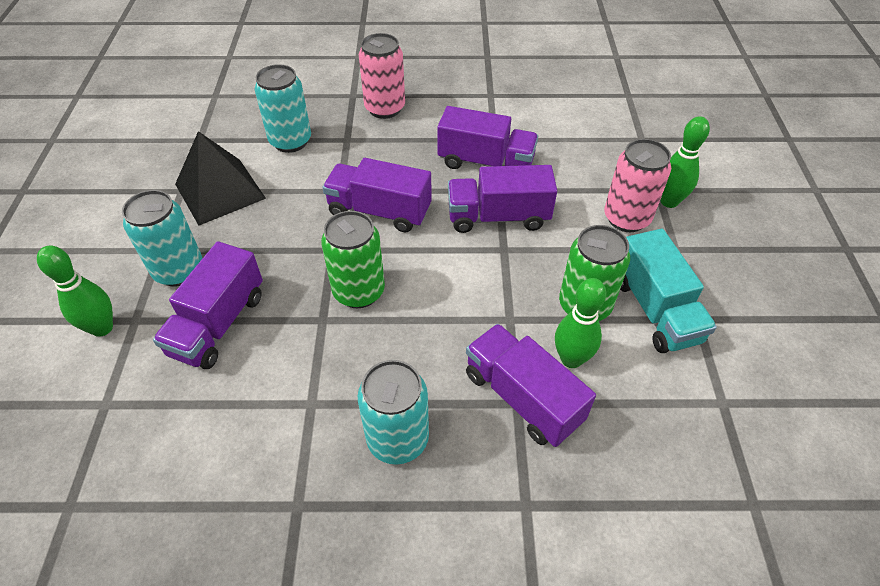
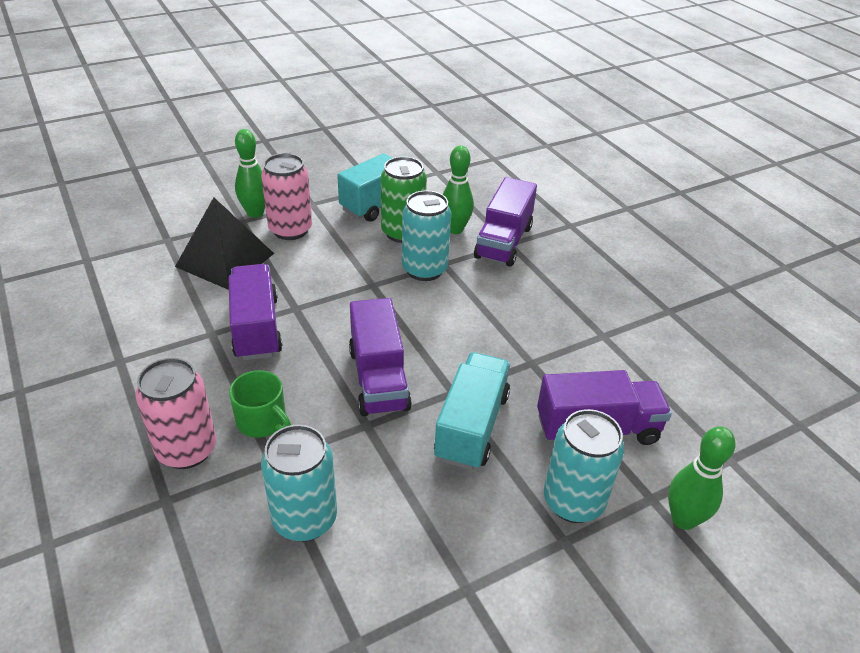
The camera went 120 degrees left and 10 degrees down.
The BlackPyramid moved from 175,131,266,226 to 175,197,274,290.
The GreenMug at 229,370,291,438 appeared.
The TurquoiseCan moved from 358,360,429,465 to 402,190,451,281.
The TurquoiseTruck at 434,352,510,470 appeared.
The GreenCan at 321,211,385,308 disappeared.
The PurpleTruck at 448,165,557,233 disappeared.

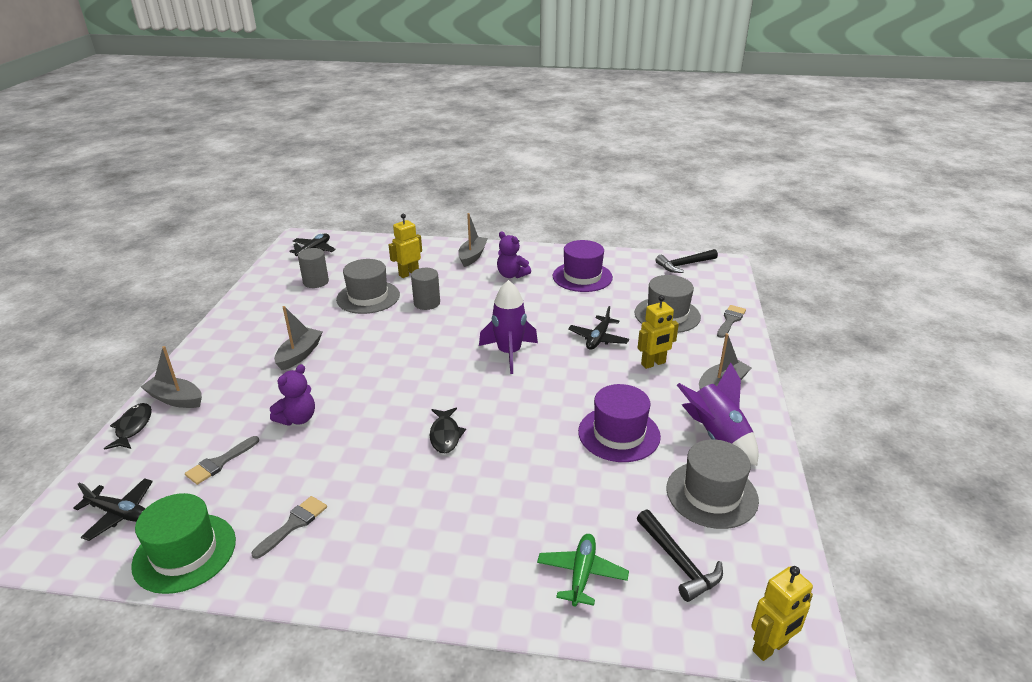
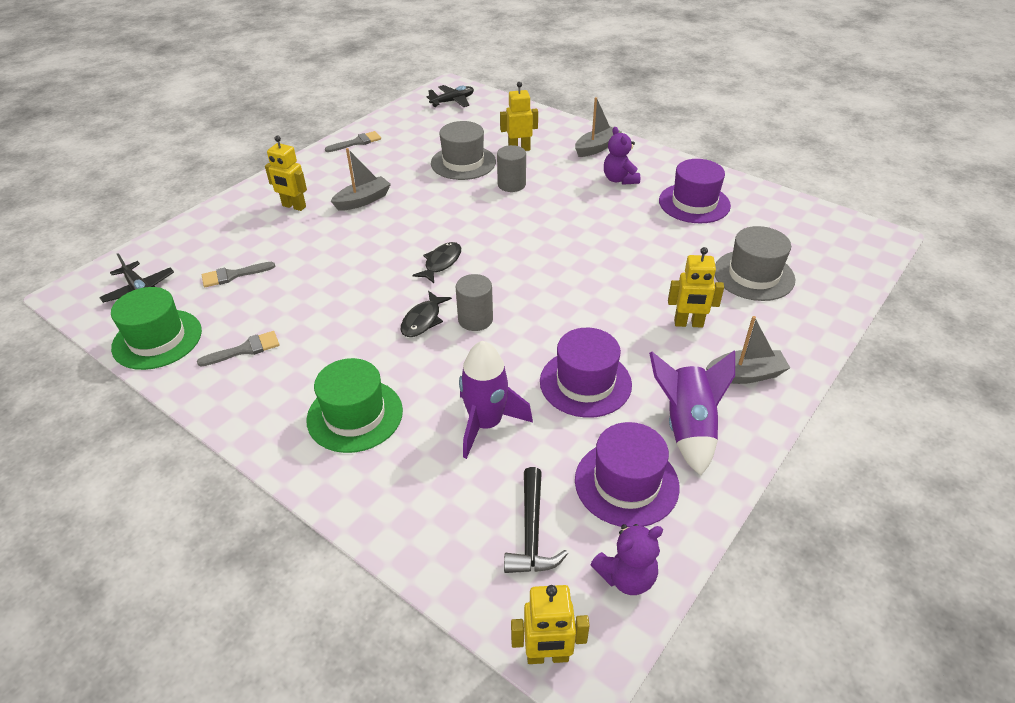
The camera went 30 degrees right and 10 degrees up.
The YellowRobot at 265,136,307,211 appeared.
The GreenHat at 306,358,403,453 appeared.
The GreyBrush moved from 717,305,746,338 to 325,131,381,152.
The BlackFish moved from 104,403,152,450 to 412,242,461,283.
The GreyCylinder moved from 298,248,329,288 to 456,274,493,331.
The PurpleRocket moved from 479,280,538,374 to 459,340,533,459.
The GreyHat at 666,439,759,529 became the PurpleHat at 575,422,680,527.
The PurpleTeddyBear moved from 270,364,315,426 to 590,524,663,595.
The GreyBoat at 141,346,202,408 disappeared.
The GreenPlane at 537,534,629,606 disappeared.
The BlackPlane at 568,306,629,350 disappeared.
The BlackHammer at 655,249,718,273 disappeared.

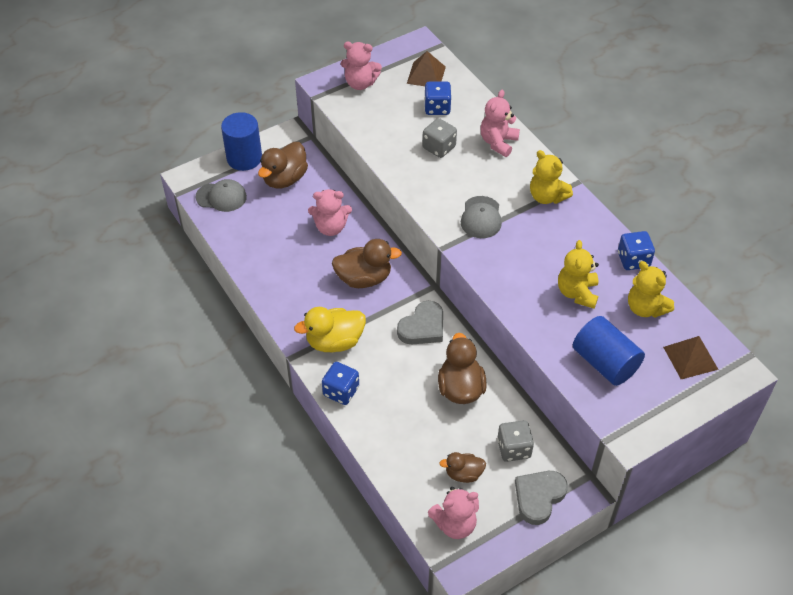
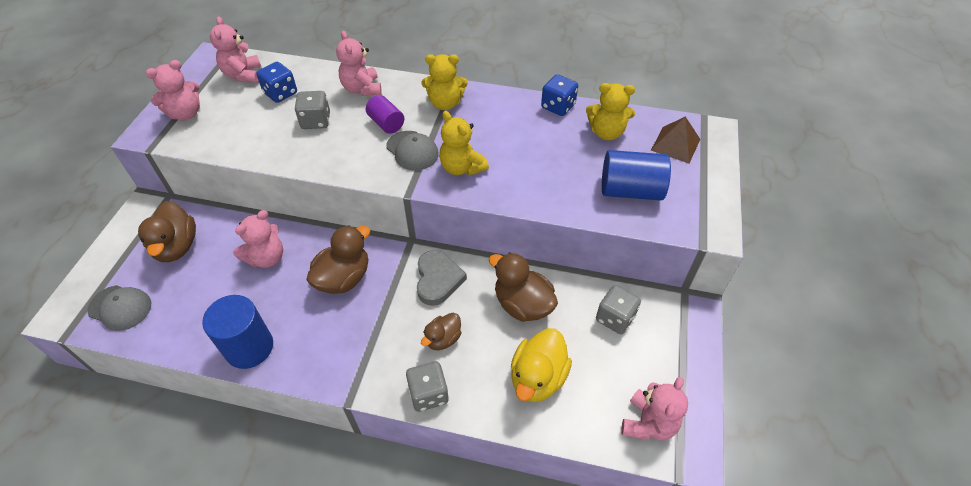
The camera went 45 degrees left and 0 degrees up.
The GreyCap at 196,179,247,212 turned 60 degrees clockwise.
The BlueCylinder moved from 221,112,262,171 to 202,295,273,369.
The BrownPyramid at 407,51,446,86 was replaced by the PinkTeddyBear at 210,16,261,83.
The PurpleCylinder at 366,95,404,134 appeared.
The BlueDice at 322,362,359,405 became the GreyDice at 406,361,449,412.
The BrownDuck moved from 439,452,486,483 to 421,313,461,350.
The YellowTeddyBear moved from 558,240,599,308 to 439,111,489,176.
The YellowDuck moved from 294,307,366,352 to 511,328,572,402.
The GreyHeart at 515,471,568,525 disappeared.

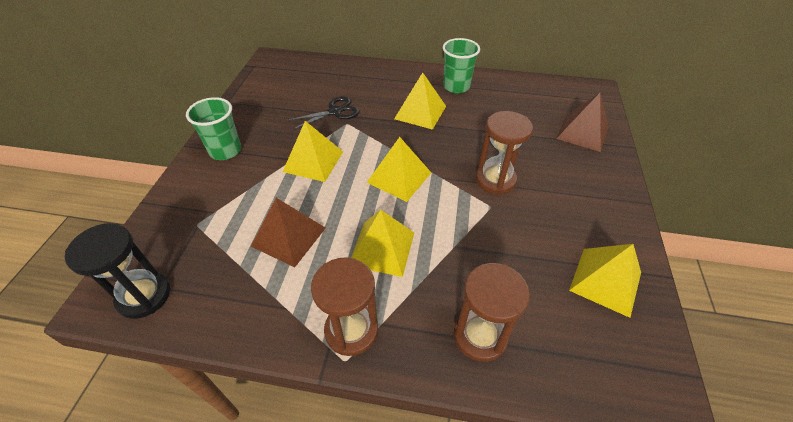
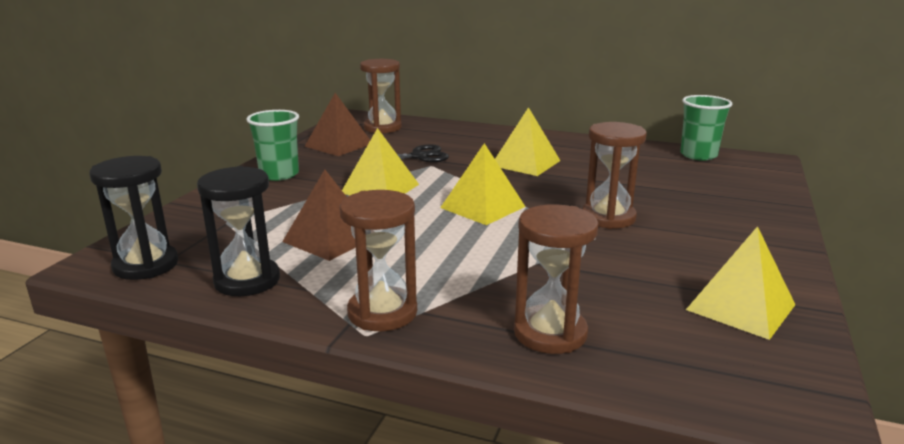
The camera went 10 degrees right and 25 degrees down.
The BlackHourglass at 197,166,280,296 appeared.
The BrownPyramid moved from 556,93,608,152 to 304,93,370,156.
The BrownHourglass at 360,59,402,133 appeared.
The GreenCup moved from 443,38,480,93 to 680,95,732,161.
The YellowPyramid at 351,210,414,277 disappeared.

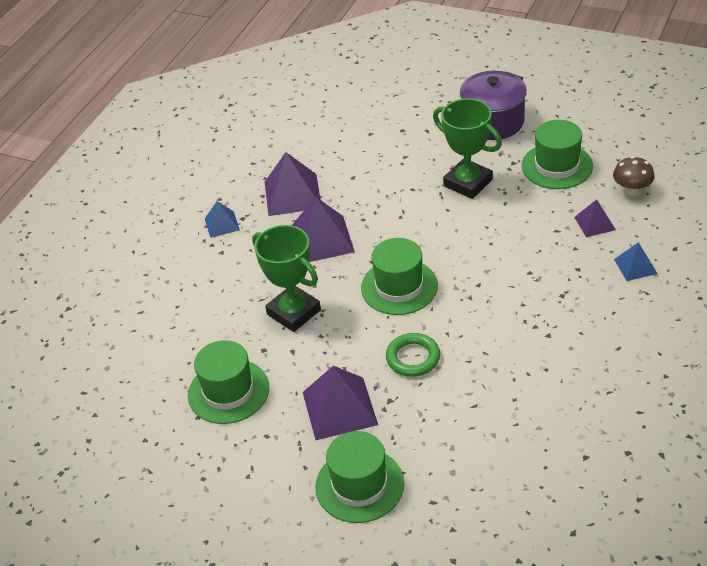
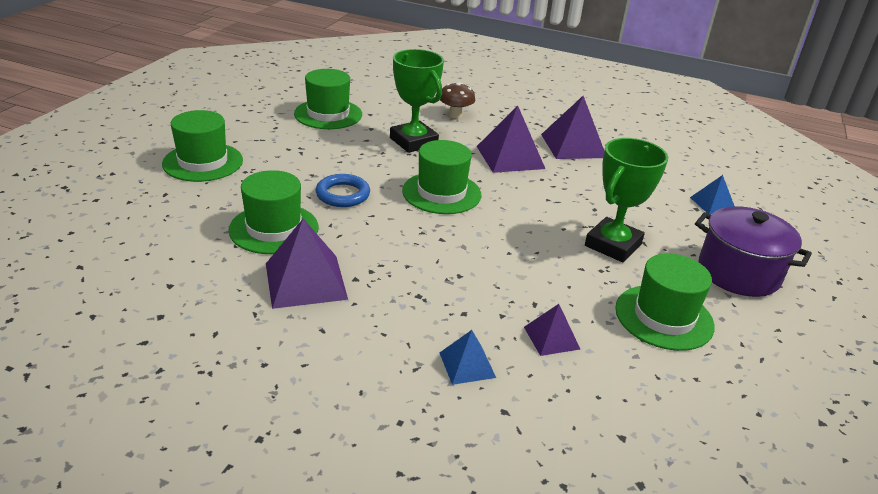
The camera went 80 degrees right and 10 degrees down.
The GreenHat at 228,170,318,254 appeared.
The PurplePyramid moved from 303,366,378,440 to 266,219,348,309.
The GreenRing at 386,333,440,377 became the BlueRing at 316,174,370,207.
The GreenTrophy at 252,225,321,332 turned 75 degrees counterclockwise.
The BrownMushroom moved from 613,156,655,196 to 440,82,475,118.
The BluePyramid moved from 205,201,240,238 to 690,175,734,214.

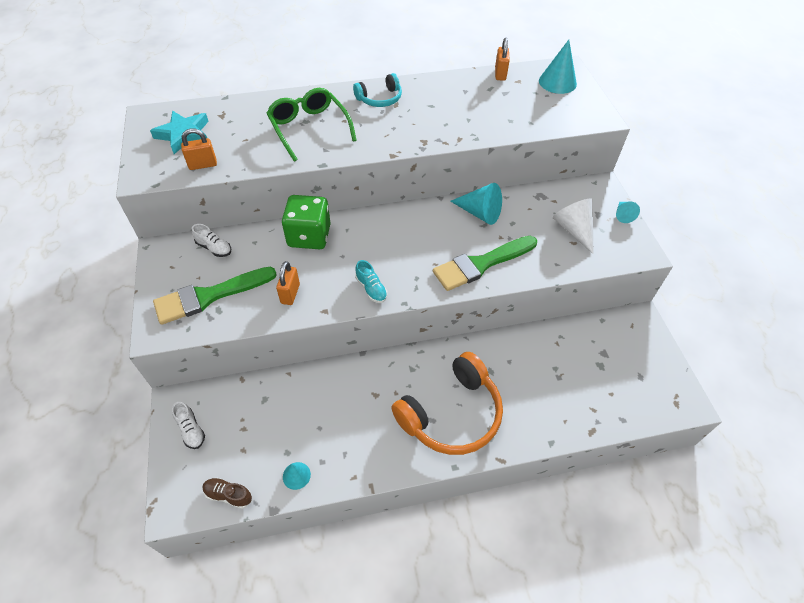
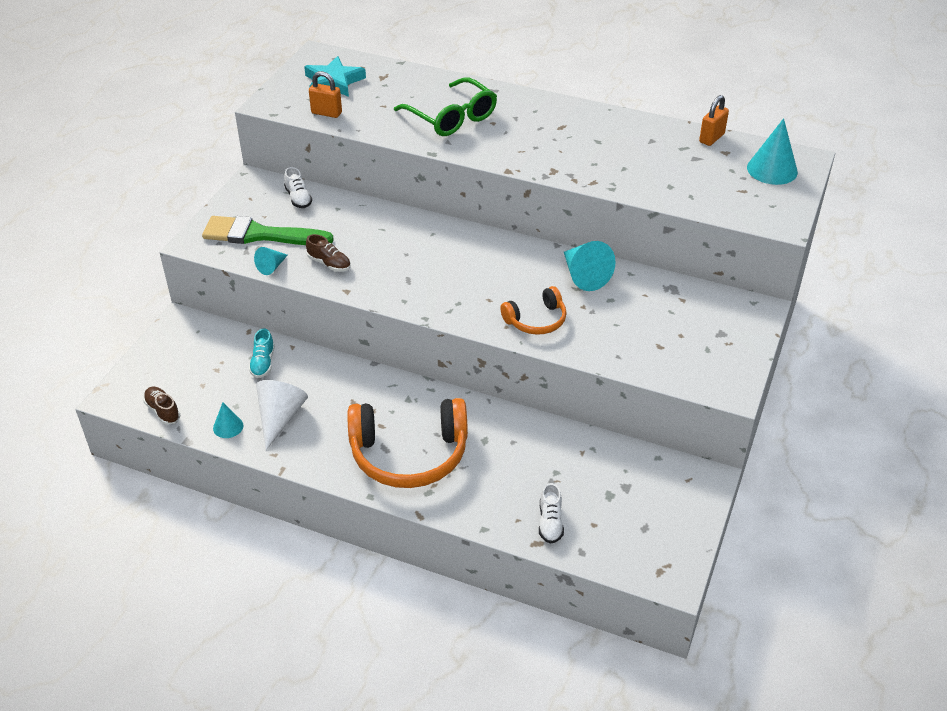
The camera went 35 degrees right and 10 degrees down.
The TurquoiseShoe moved from 355,260,387,303 to 249,328,275,378.
The TurquoiseCone moved from 616,202,640,223 to 254,247,288,275.
The WhiteCone moved from 553,198,593,254 to 256,380,308,450.
The OrangePadlock at 276,261,300,305 was replaced by the BrownShoe at 306,234,351,272.
The GreenGlasses at 266,88,357,162 turned 135 degrees clockwise.
The GreenBrush at 433,236,537,291 was replaced by the OrangeHeadphones at 500,286,567,335.
The WhiteShoe moved from 172,402,205,449 to 539,483,564,544.
The GreenDice at 282,195,331,249 disappeared.
The TurquoiseHeadphones at 353,73,402,107 disappeared.

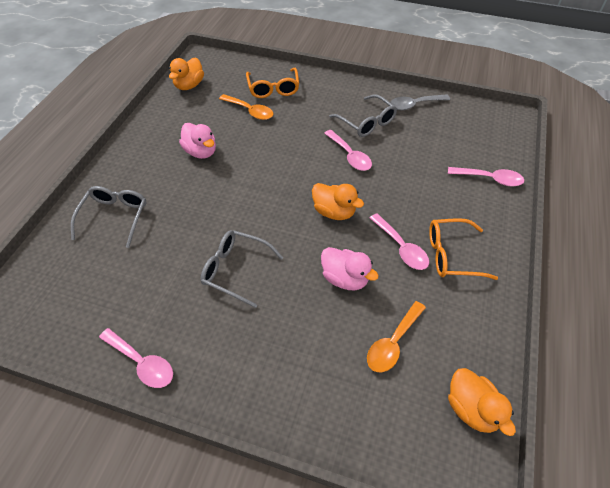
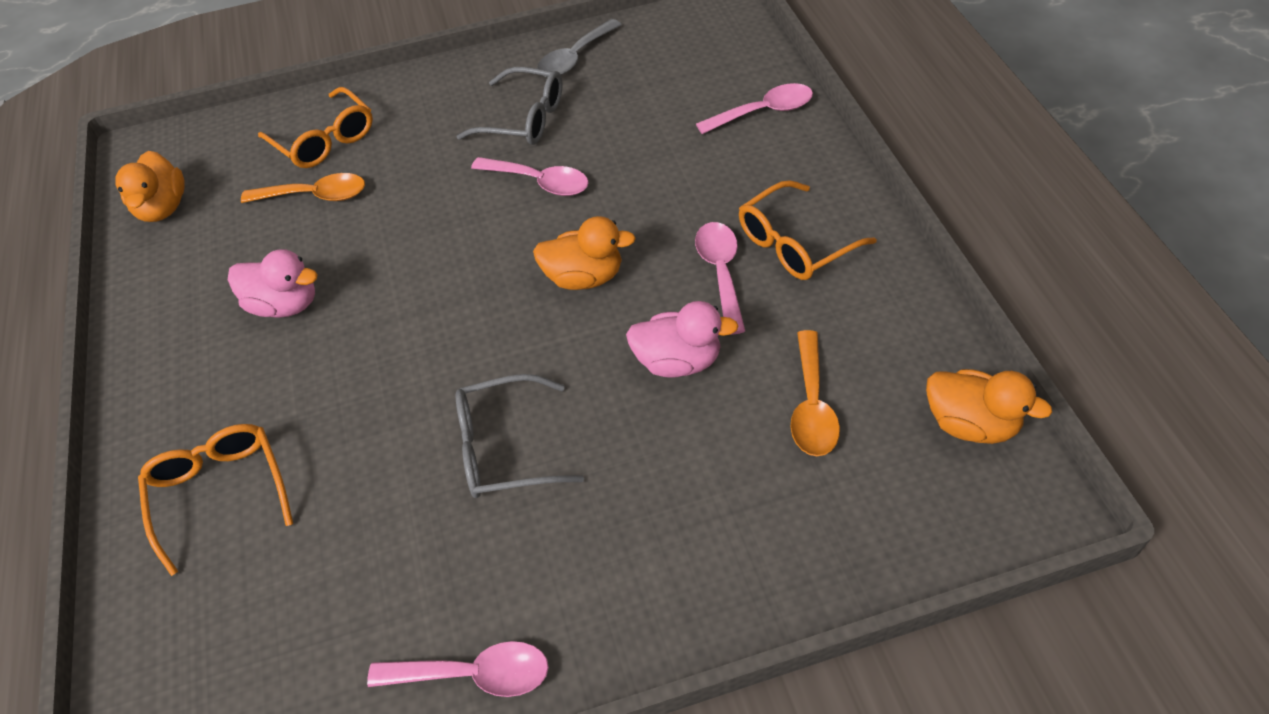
The camera went 30 degrees left and 0 degrees up.
The GreyGlasses at 71,186,147,248 became the OrangeGlasses at 138,424,293,576.
The PinkSpoon at 370,213,429,270 turned 120 degrees counterclockwise.

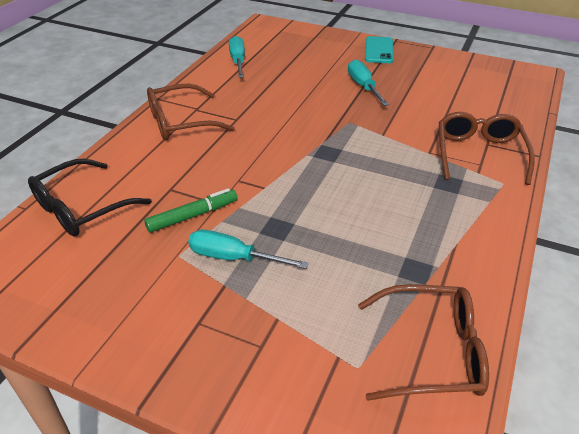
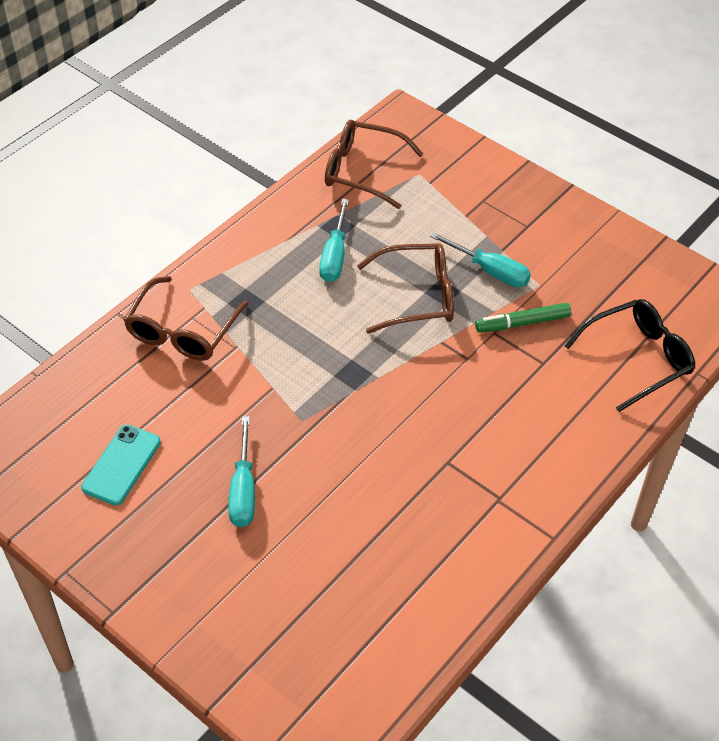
The camera went 165 degrees left and 10 degrees up.
The TurquoisePhone moved from 365,36,393,63 to 81,425,161,505.
The TurquoiseScrewdriver moved from 229,36,245,78 to 319,199,349,282.
The BrownGlasses moved from 147,84,235,140 to 357,243,454,334.

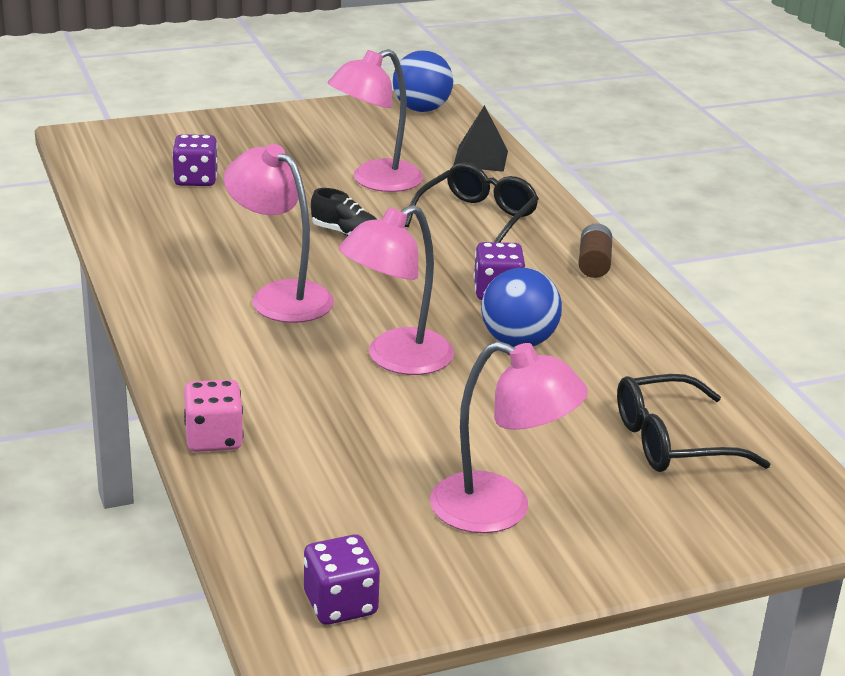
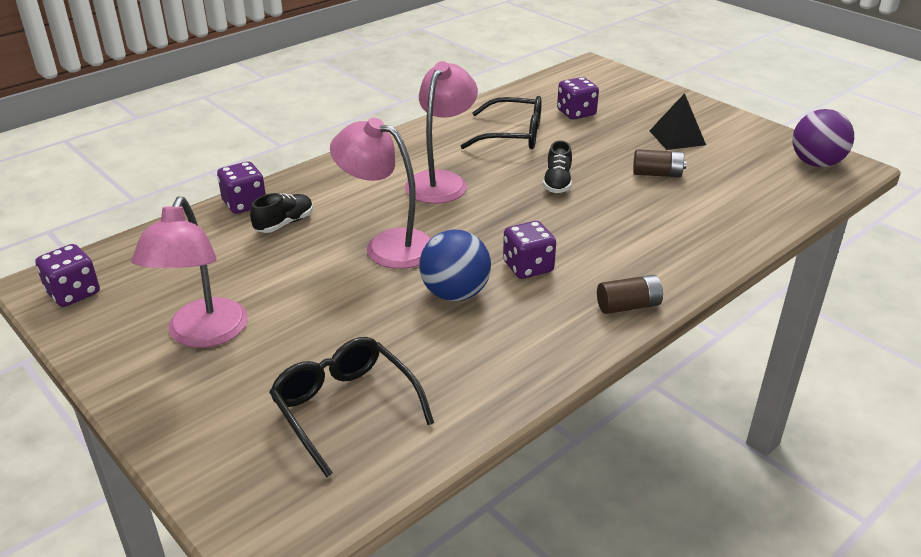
The camera went 70 degrees right and 5 degrees up.
The PinkDice at 184,379,244,452 became the PurpleDice at 217,161,266,214.
The BlackShoe at 250,193,313,233 appeared.
The BlackGlasses moved from 405,162,539,242 to 461,96,542,149.
The PinkLamp at 328,49,423,192 was replaced by the BrownBattery at 633,149,687,177.
The BlackPyramid moved from 453,105,508,172 to 650,93,706,150.
The BlueBall at 393,50,453,112 became the PurpleBall at 792,109,854,167.

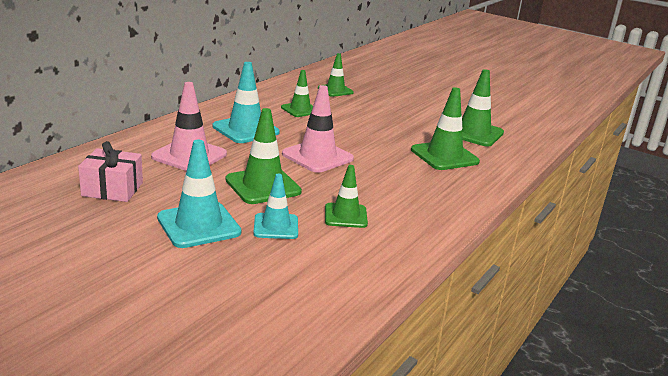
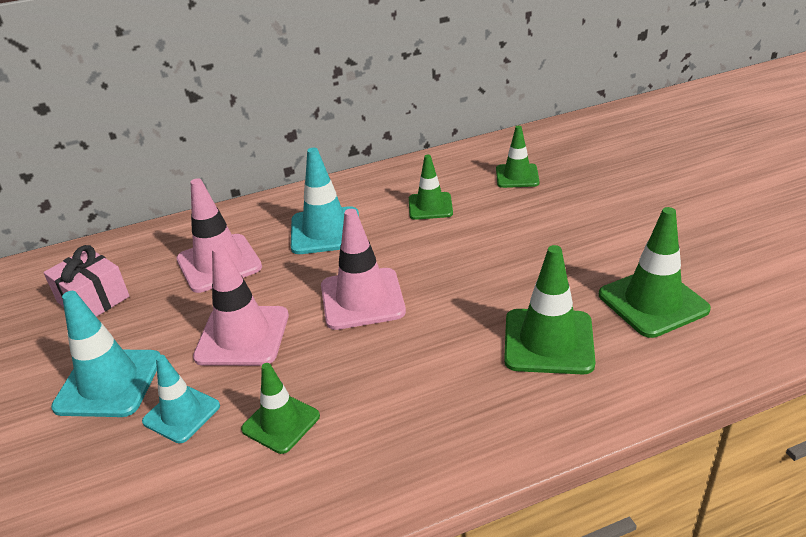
The camera went 40 degrees right and 10 degrees up.
The GreenTrafficCone at 225,108,302,204 became the PinkTrafficCone at 193,245,289,366.

